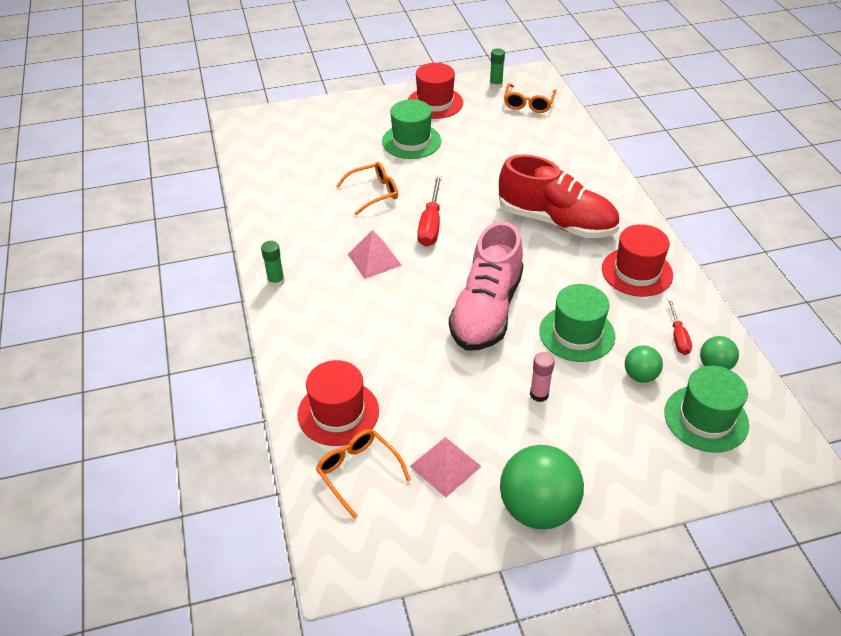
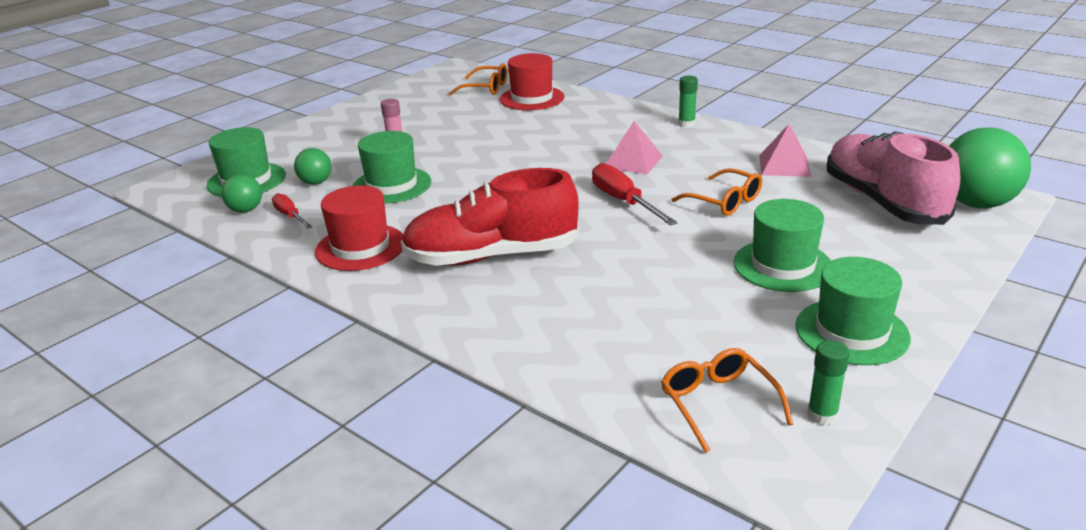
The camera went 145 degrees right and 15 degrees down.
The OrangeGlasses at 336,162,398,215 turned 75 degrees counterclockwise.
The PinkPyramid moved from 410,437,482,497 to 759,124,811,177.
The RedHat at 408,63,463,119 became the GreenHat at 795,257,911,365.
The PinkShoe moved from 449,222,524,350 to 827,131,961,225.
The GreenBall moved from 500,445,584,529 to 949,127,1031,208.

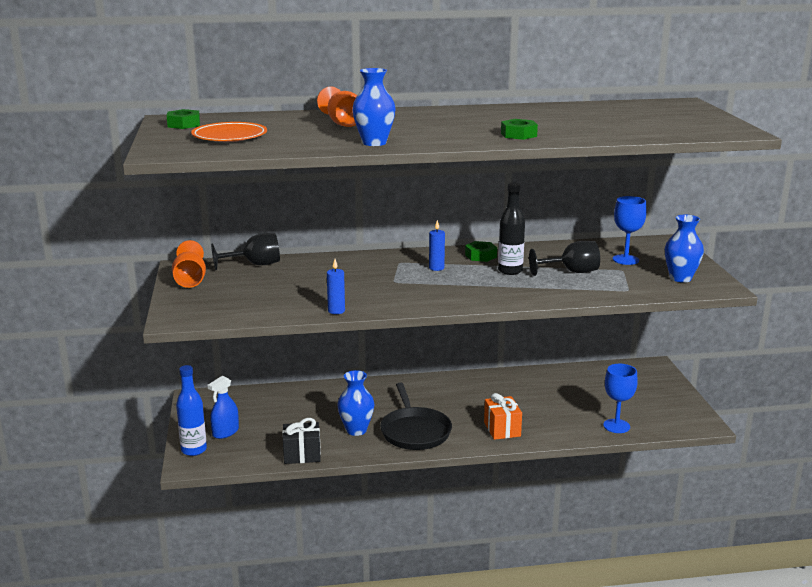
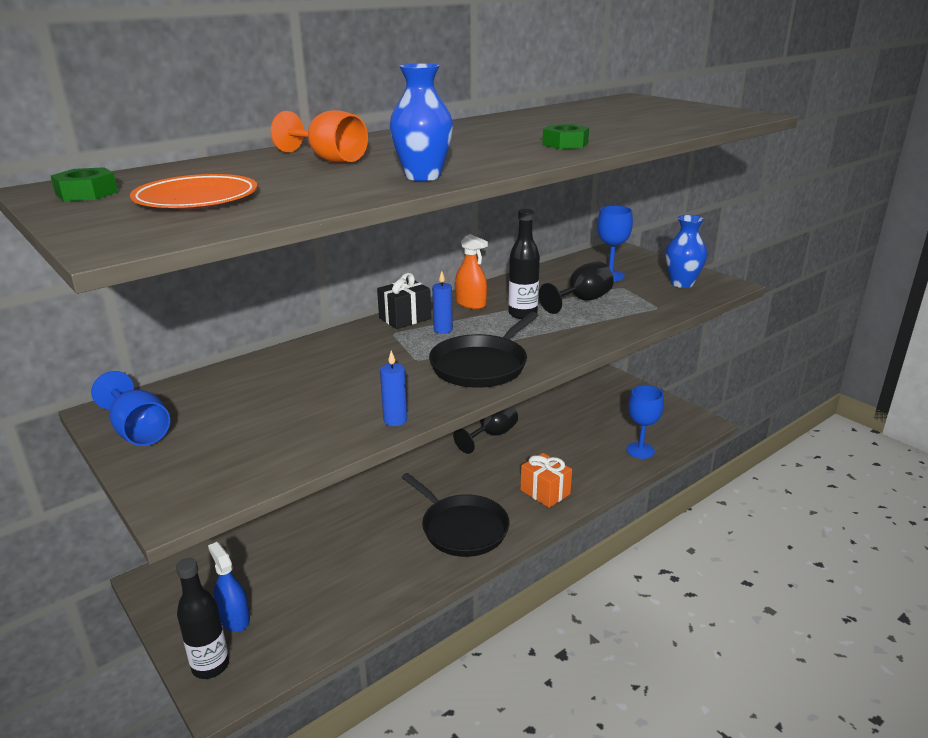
The camera went 30 degrees left and 5 degrees up.
The OrangeGoblet at 172,240,206,288 became the BlueGoblet at 91,371,170,446.
The BlueBottle at 176,365,207,456 became the BlackBottle at 176,558,229,679.
The BlueSprayBottle at 208,376,239,439 turned 135 degrees clockwise.
The BlackGift moved from 282,418,321,464 to 377,273,431,329.
The BlackPan at 429,312,538,388 appeared.
The BlackGoblet moved from 211,233,280,270 to 453,406,518,454.
The GreenNut at 465,241,497,262 was replaced by the OrangeSprayBottle at 455,234,488,309.
The BlueVase at 337,370,374,436 disappeared.

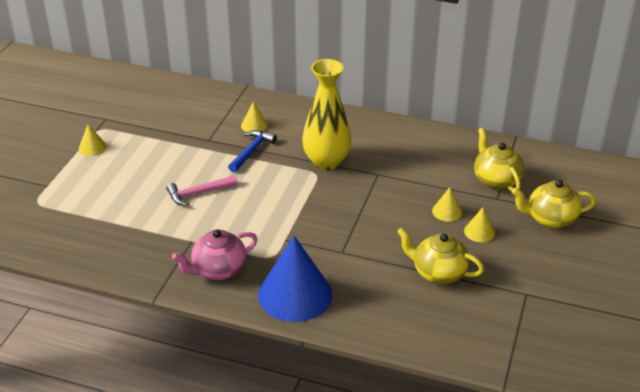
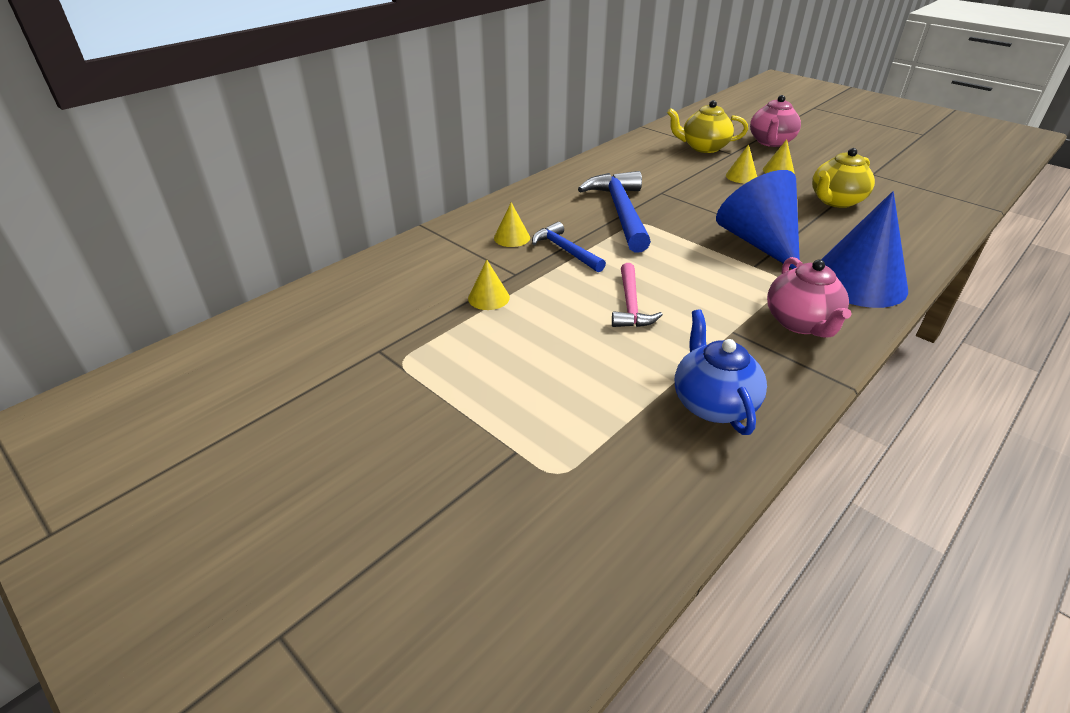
The camera went 65 degrees left and 0 degrees up.
The YellowCone moved from 78,124,107,156 to 468,260,510,310.
The YellowVase at 302,59,352,170 was replaced by the BlueHammer at 578,171,651,253.
The BlueTeapot at 675,309,767,435 appeared.
The BlueCone at 716,170,800,269 appeared.
The YellowTeapot at 512,180,596,229 became the PinkTeapot at 750,95,801,147.

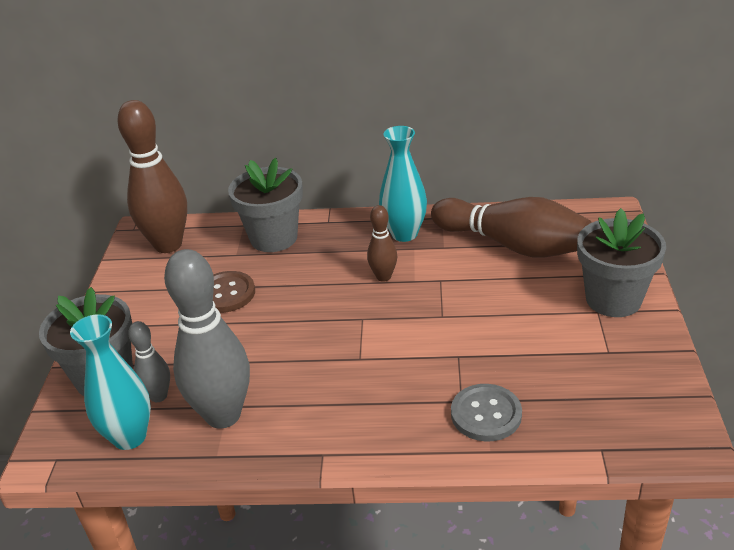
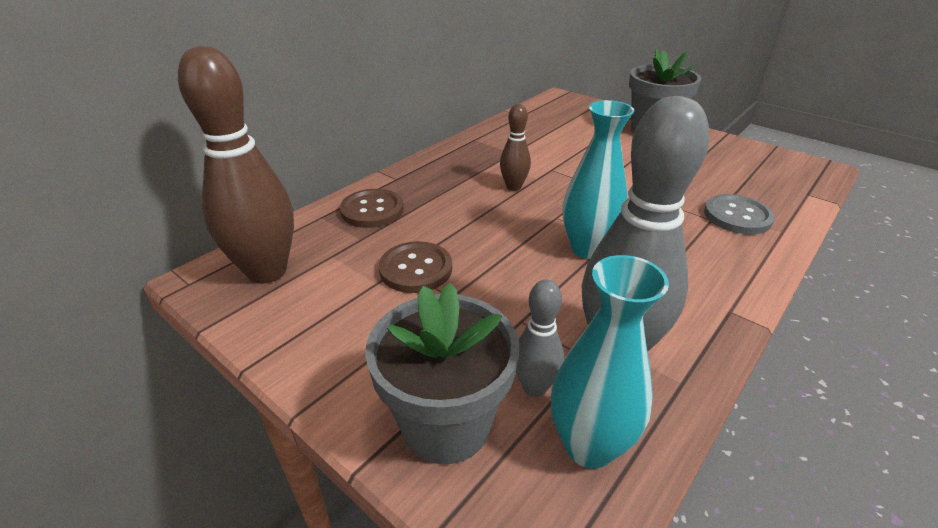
The camera went 55 degrees left and 0 degrees up.
The GreyFlowerPot at 228,158,303,252 was replaced by the BrownButton at 340,189,404,228.
The TurquoiseVase moved from 379,126,427,242 to 563,100,634,259.
The BrownBowlingPin at 431,197,592,257 disappeared.

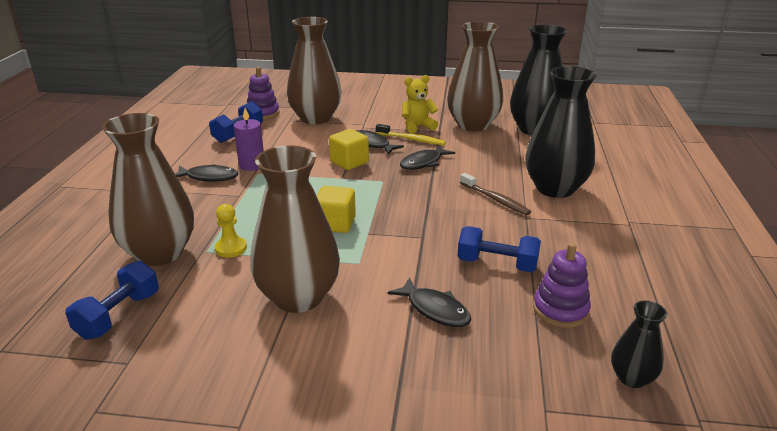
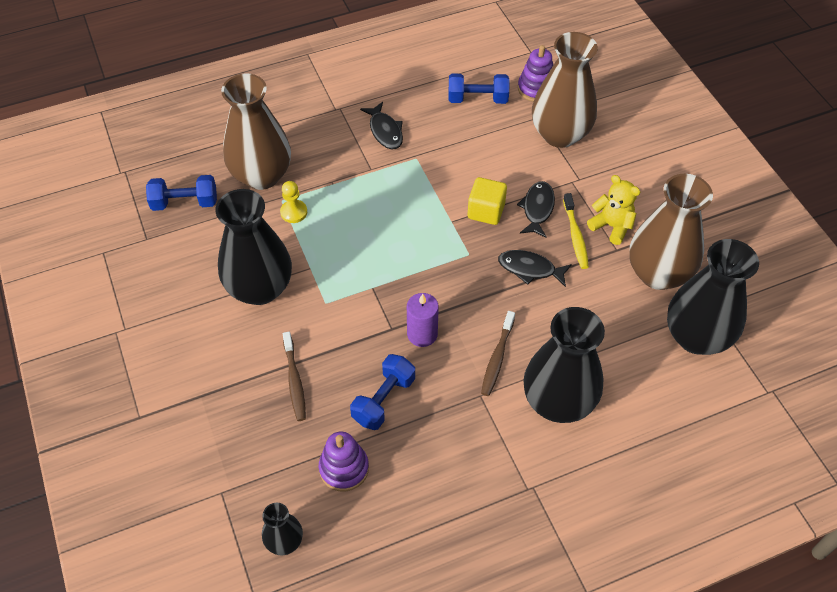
The camera went 60 degrees right and 25 degrees up.
The BrownVase at 250,145,340,313 became the BlackVase at 215,189,292,305.
The BlackFish at 387,278,471,327 was replaced by the BrownToothbrush at 283,332,306,421.
The BlueDumbbell at 458,226,541,272 turned 45 degrees clockwise.
The PurpleCandle moved from 234,108,264,171 to 407,293,439,347.
The YellowCube at 317,186,356,233 disappeared.

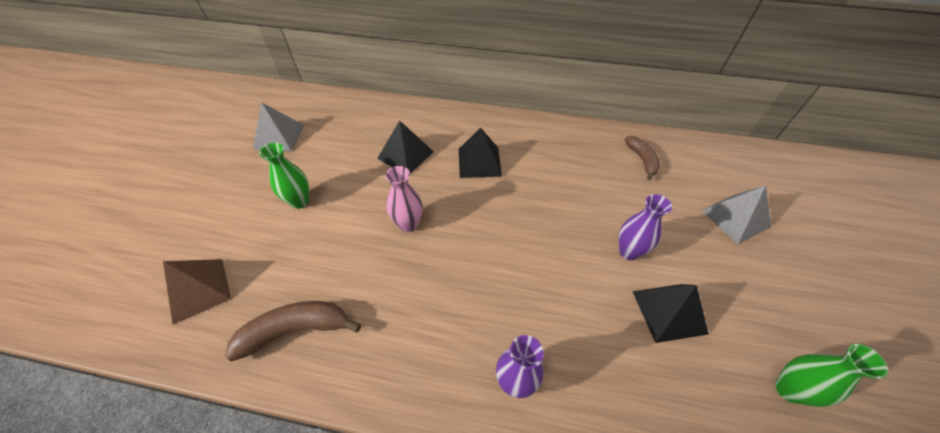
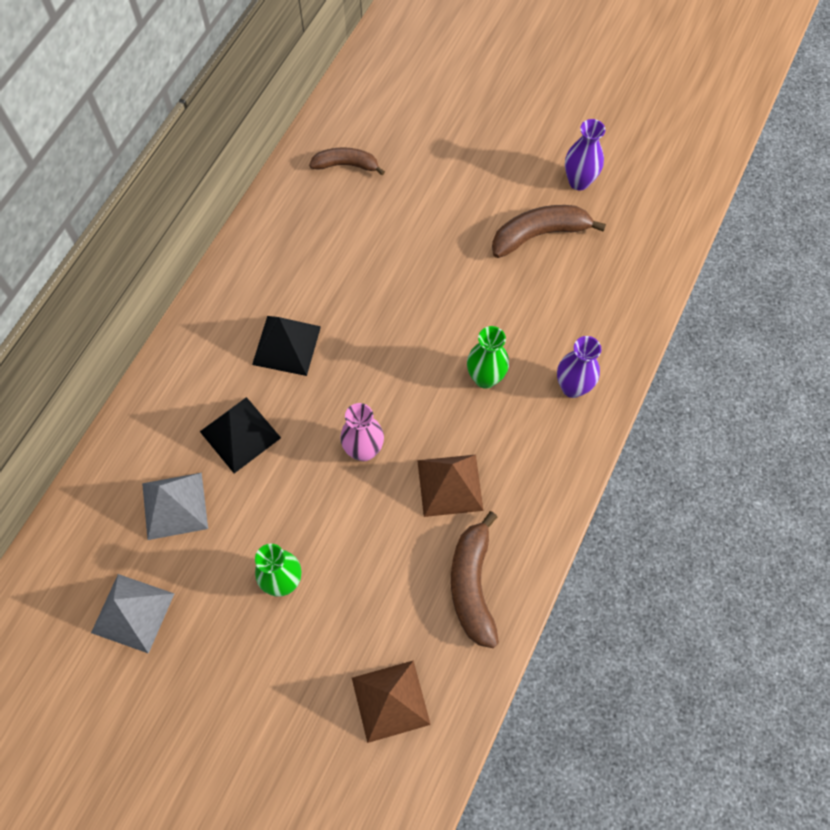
The camera went 75 degrees left and 15 degrees up.
The GreyPyramid moved from 701,186,771,244 to 142,473,208,540.
The BrownPyramid at 417,455,484,517 appeared.
The GreenVase moved from 775,344,888,407 to 467,326,509,389.
The BlackPyramid at 632,284,709,343 was replaced by the BrownBanana at 492,205,606,258.
The PurpleVase moved from 619,194,672,260 to 565,119,606,190.

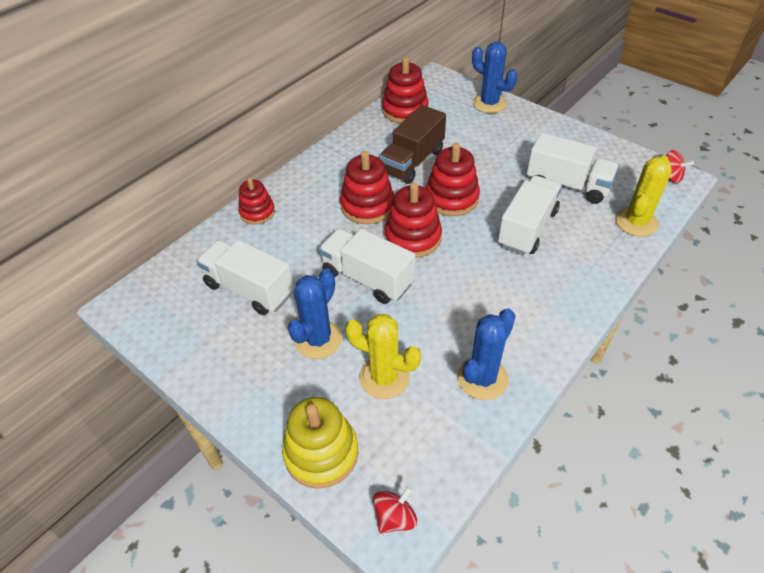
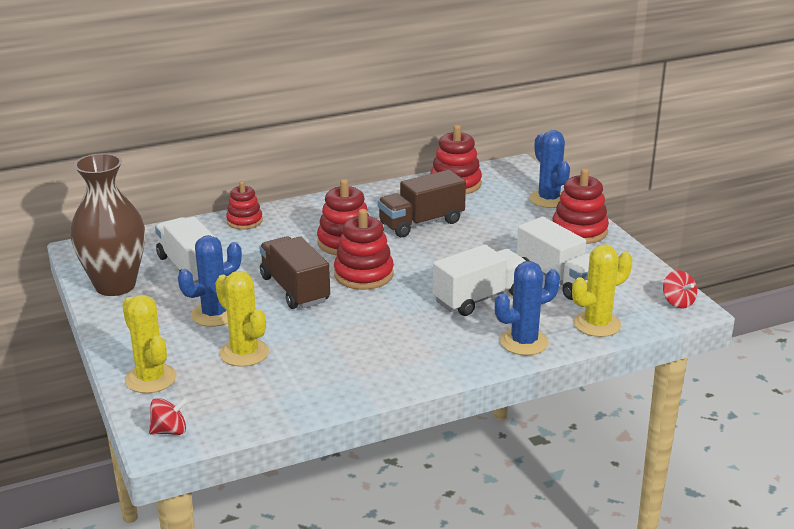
The camera went 25 degrees right and 20 degrees down.
The BrownVase at 70,153,145,296 appeared.
The YellowStackingToy at 282,397,358,489 was replaced by the YellowCactus at 122,295,177,393.
The WhiteTruck at 319,228,415,304 became the BrownTruck at 259,236,330,309.
The BlueCactus moved from 457,309,515,400 to 495,261,560,355.
The RedStackingToy moved from 426,143,480,216 to 552,168,609,244.

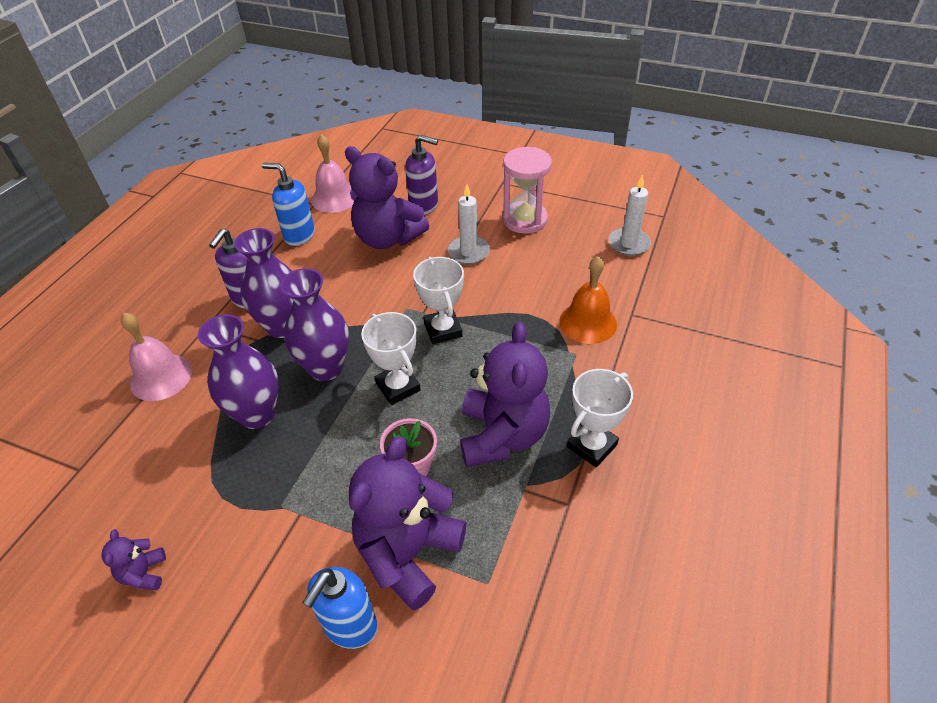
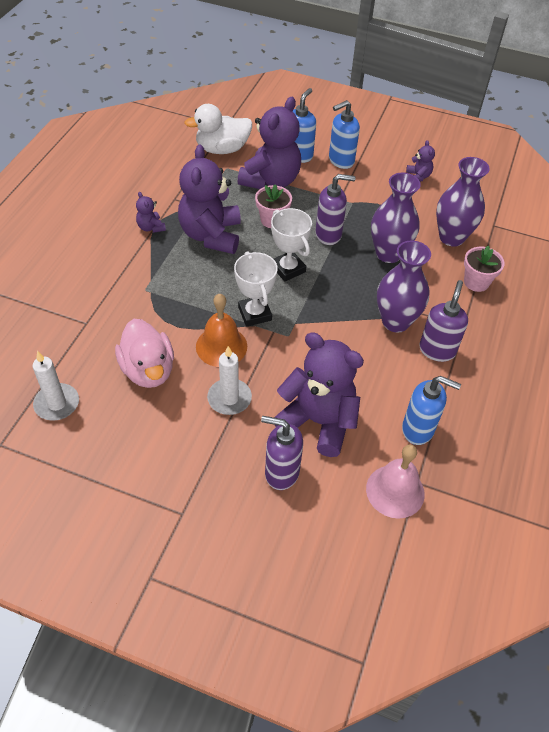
The camera went 175 degrees right and 5 degrees up.
The PinkDuck at 115,319,174,388 appeared.
The WhiteTrophy at 567,369,633,467 was replaced by the PurpleTeddyBear at 136,192,166,233.
The WhiteDuck at 184,104,252,154 appeared.
The OrangeBell moved from 559,256,617,344 to 196,294,247,367.
The PurpleSoapDispenser at 316,174,356,245 appeared.
The BlueSoapDispenser at 329,100,360,169 appeared.
The PurpleVase moved from 280,268,349,381 to 436,157,490,247.
The PinkBell at 121,313,192,401 was replaced by the PinkFlowerPot at 464,246,505,292.
The PinkHourglass at 503,147,552,234 disappeared.

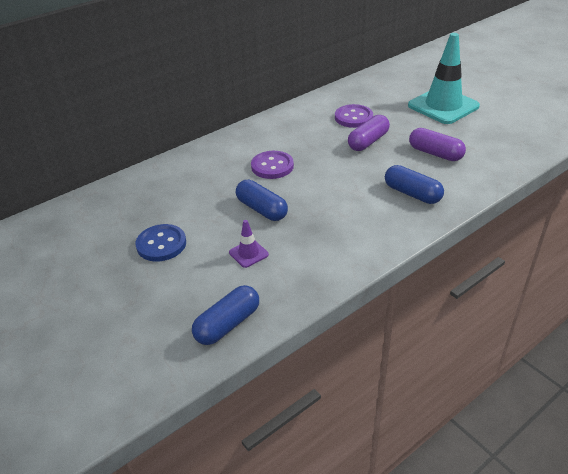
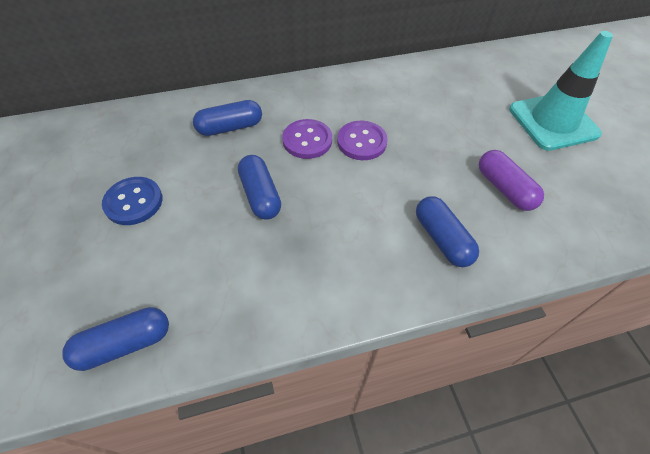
The camera went 20 degrees right and 15 degrees up.
The BlueCapsule at 193,100,262,136 appeared.
The PurpleButton moved from 335,104,373,128 to 337,121,388,160.
The PurpleTrafficCone at 229,220,269,268 disappeared.
The PurpleCapsule at 348,115,390,151 disappeared.

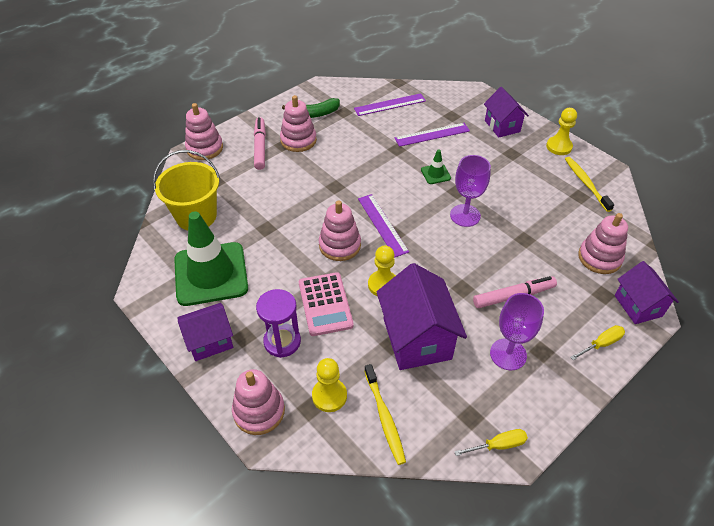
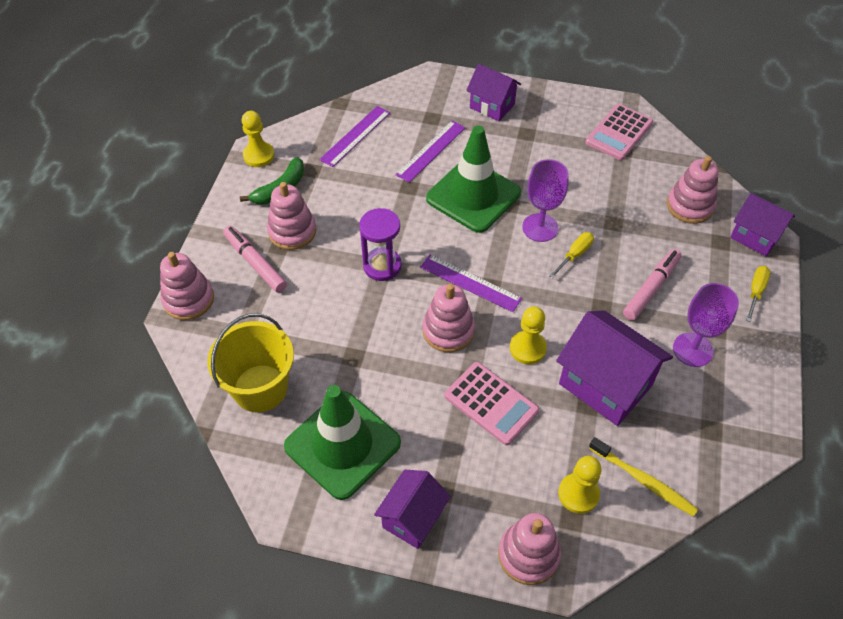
The camera went 35 degrees left and 5 degrees up.
The YellowPawn moved from 546,108,577,155 to 242,111,274,167.
The PurpleHourglass moved from 256,289,301,358 to 359,208,402,281.
The GreenTrafficCone at 421,149,451,184 changed to 2.42 times the size.
The YellowScrewdriver moved from 454,429,528,456 to 549,232,594,278.
The YellowToothbrush at 565,157,614,212 was replaced by the PinkCalculator at 586,104,653,160.

